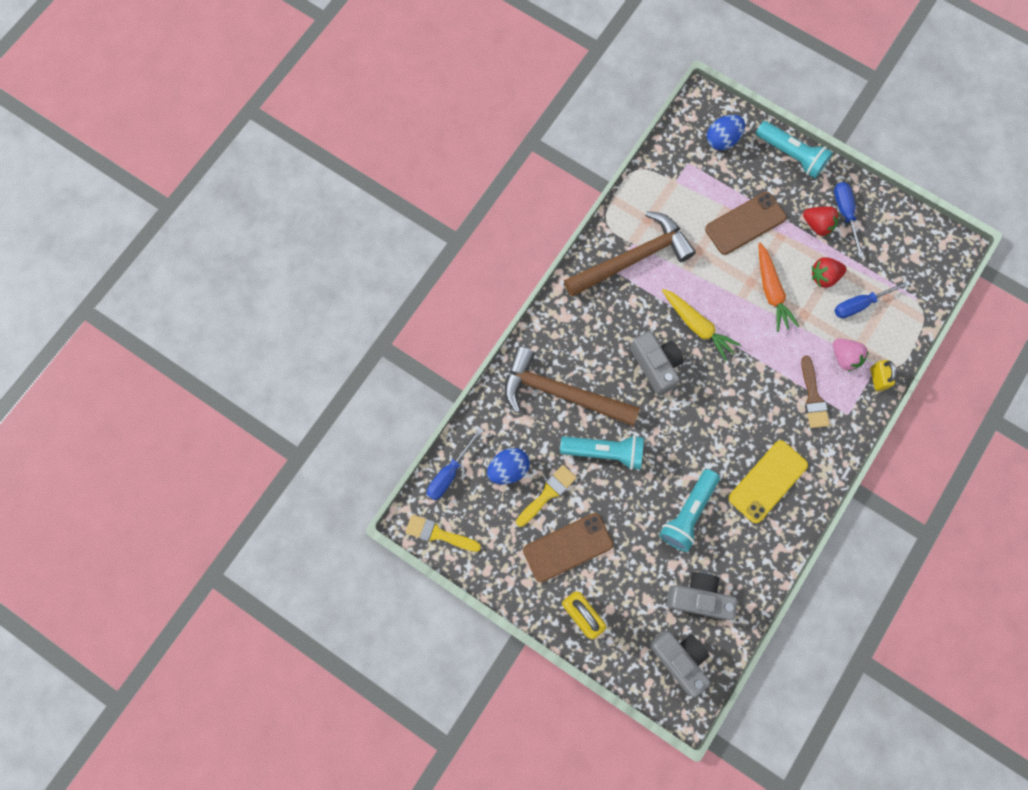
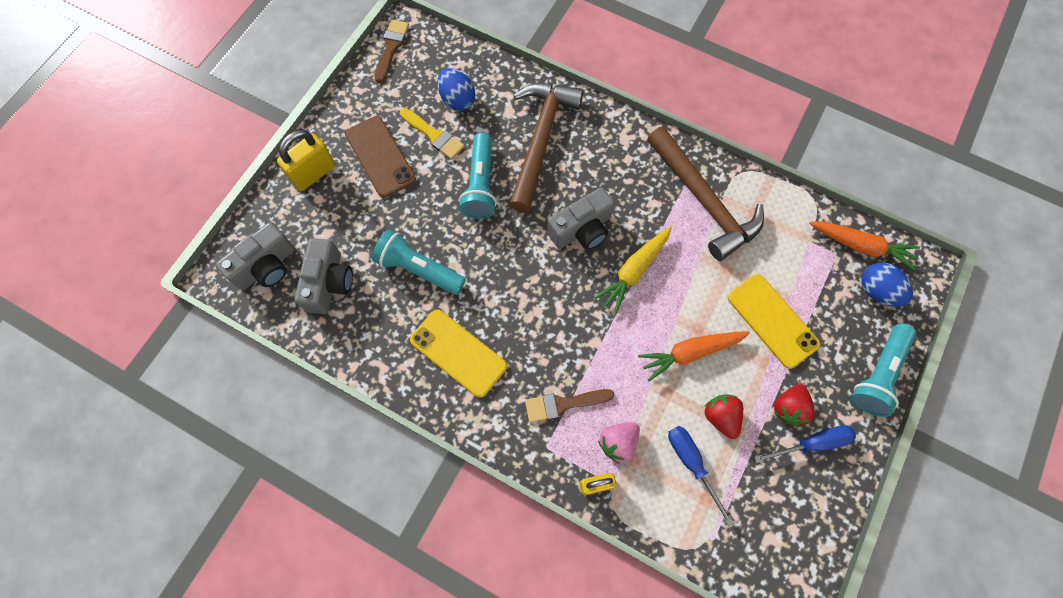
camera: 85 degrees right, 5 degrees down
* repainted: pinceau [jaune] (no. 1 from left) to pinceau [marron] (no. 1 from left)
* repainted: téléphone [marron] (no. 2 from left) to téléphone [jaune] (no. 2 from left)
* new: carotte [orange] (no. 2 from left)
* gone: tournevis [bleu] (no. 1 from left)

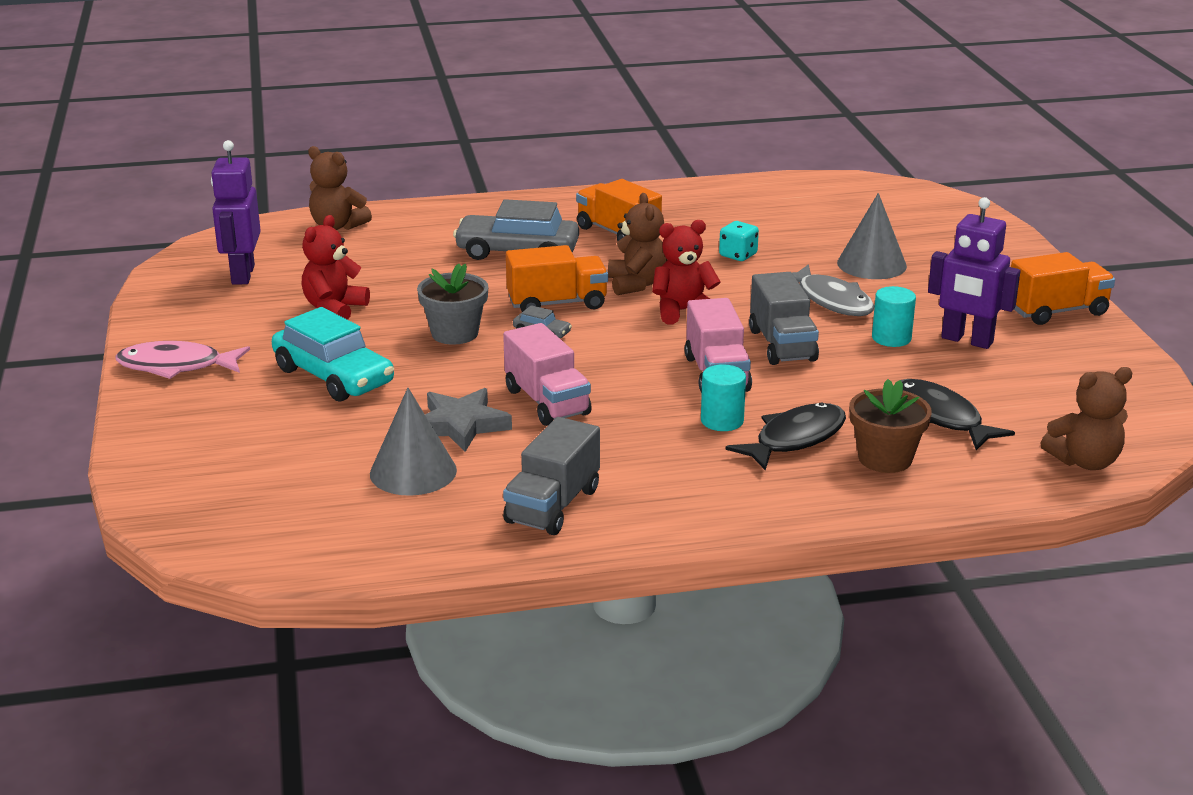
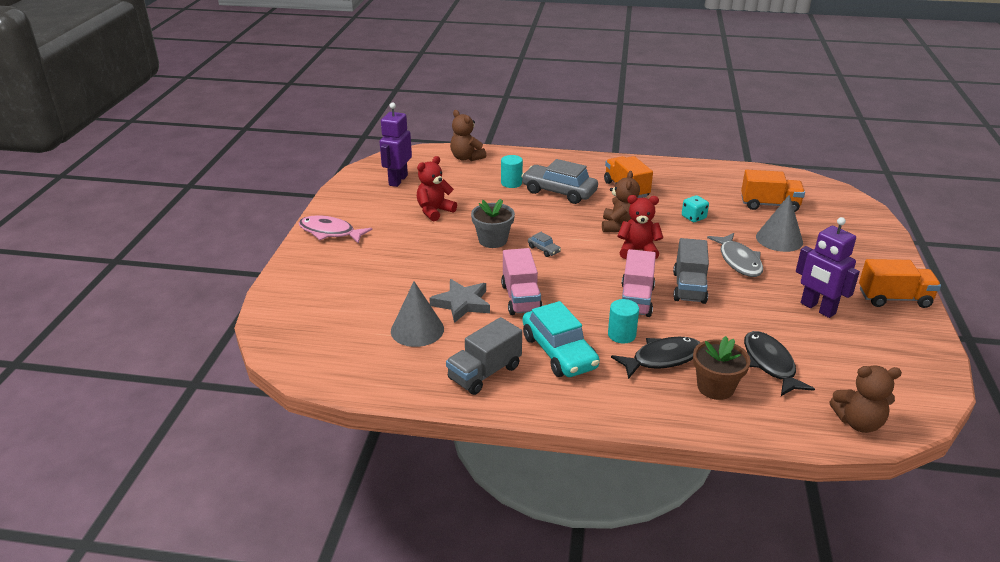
camera: 20 degrees right, 5 degrees up
* shifted: cylindre [turquoise] (no. 2 from left in the first image) to cylindre [turquoise] (no. 1 from left)
* shifted: voiture [turquoise]
* shifted: camion [orange] (no. 1 from left in the first image) to camion [orange] (no. 2 from left)

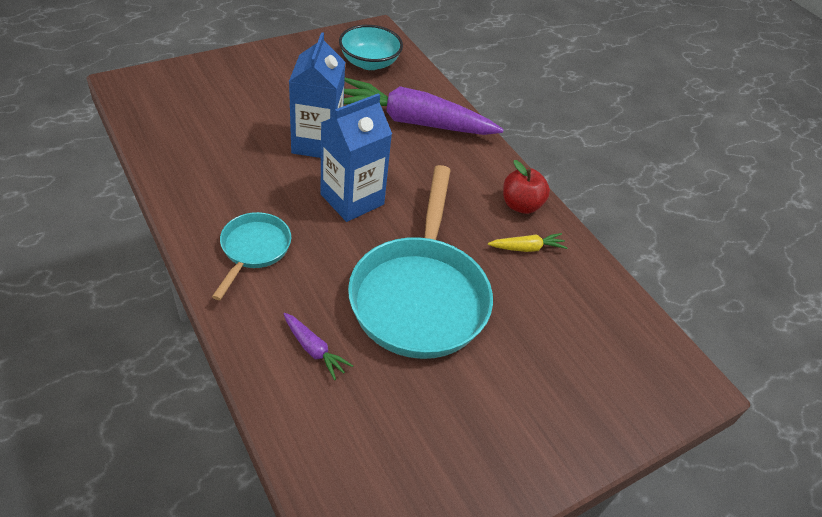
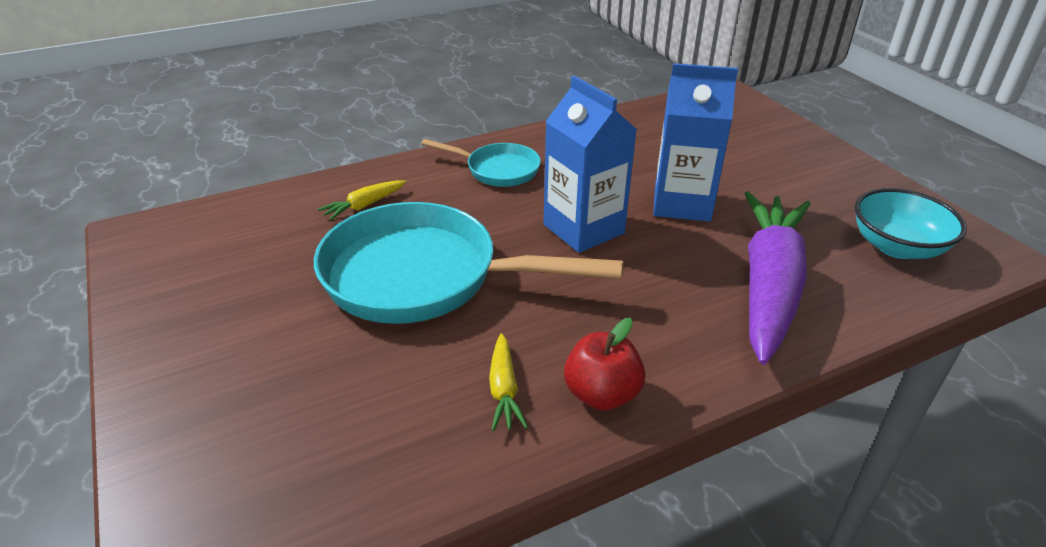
camera: 100 degrees right, 10 degrees down
* repainted: carotte [violet] (no. 1 from left) to carotte [jaune] (no. 1 from left)

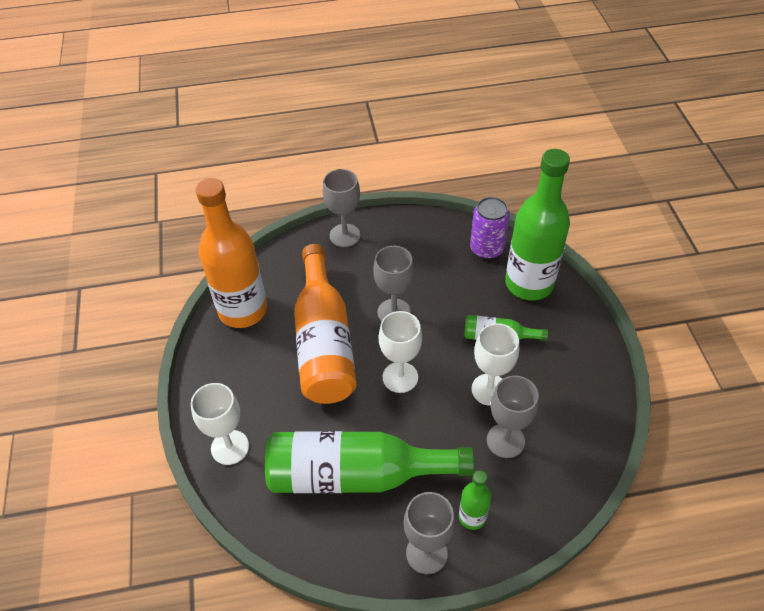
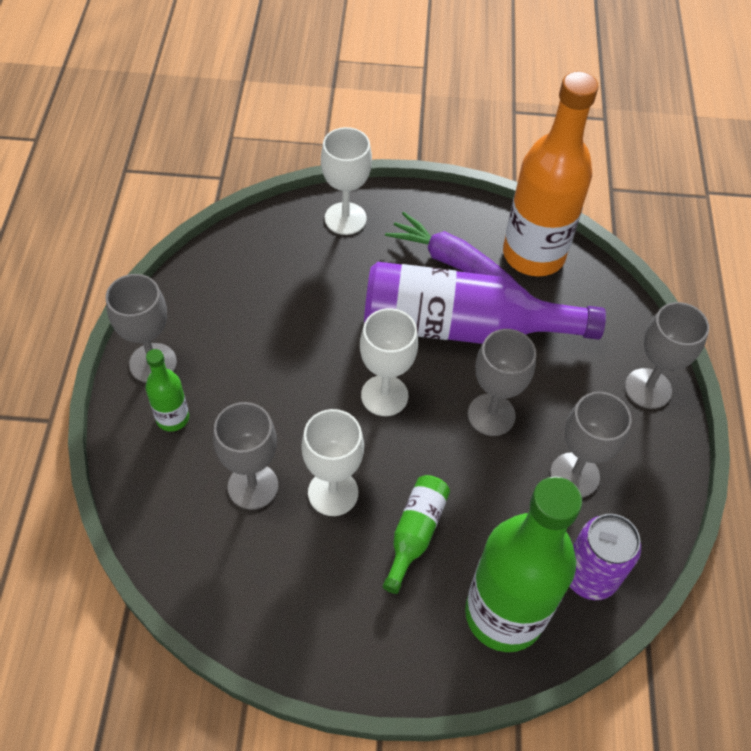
camera: 100 degrees right, 5 degrees up
* repainted: bouteille [orange] (no. 2 from left) to bouteille [violet]
* new: carotte [violet]
* new: verre à pied [gris] (no. 4 from left)
* gone: bouteille [vert] (no. 1 from left)

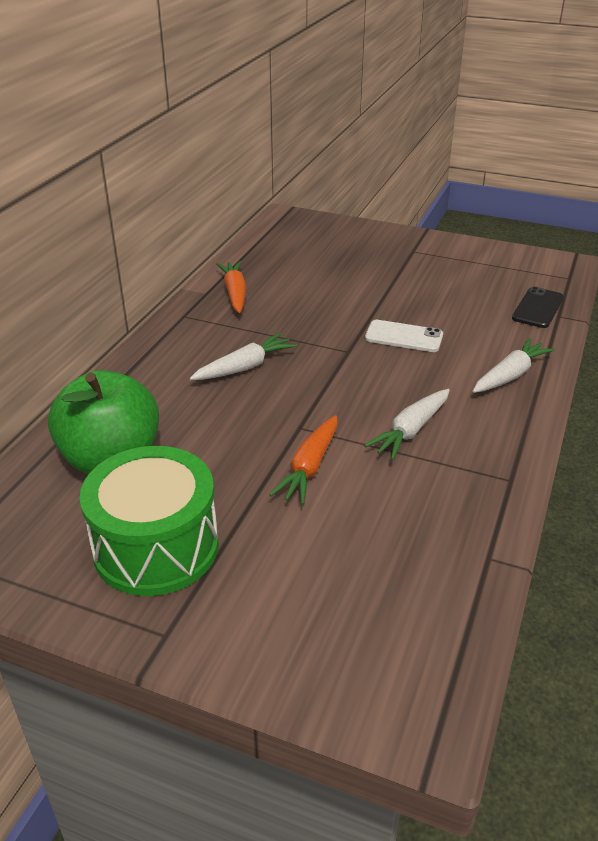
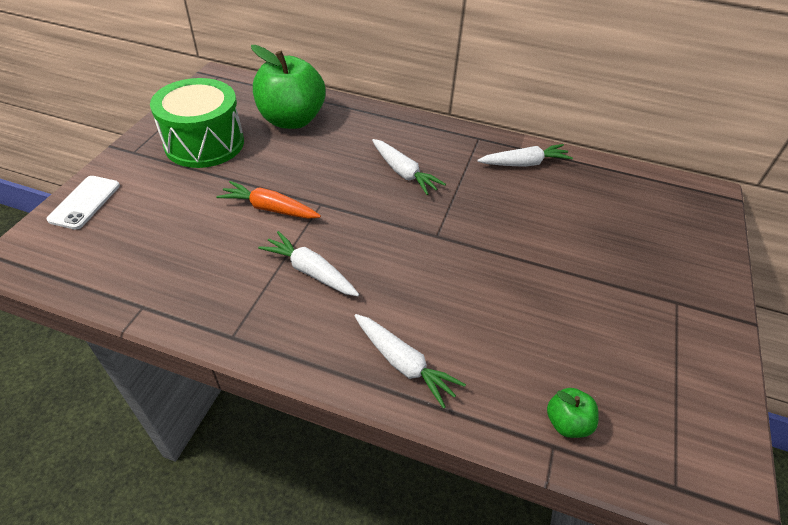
camera: 85 degrees right, 10 degrees up
* shifted: téléphone [blanc]
* repainted: carotte [orange] (no. 1 from left) to carotte [blanc] (no. 4 from left)
* swapped: téléphone [noir] to pomme [vert] (no. 2 from left)

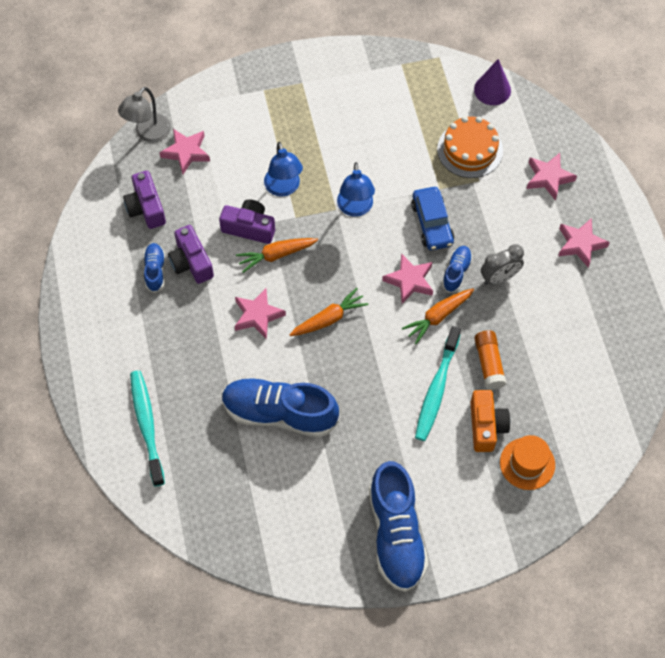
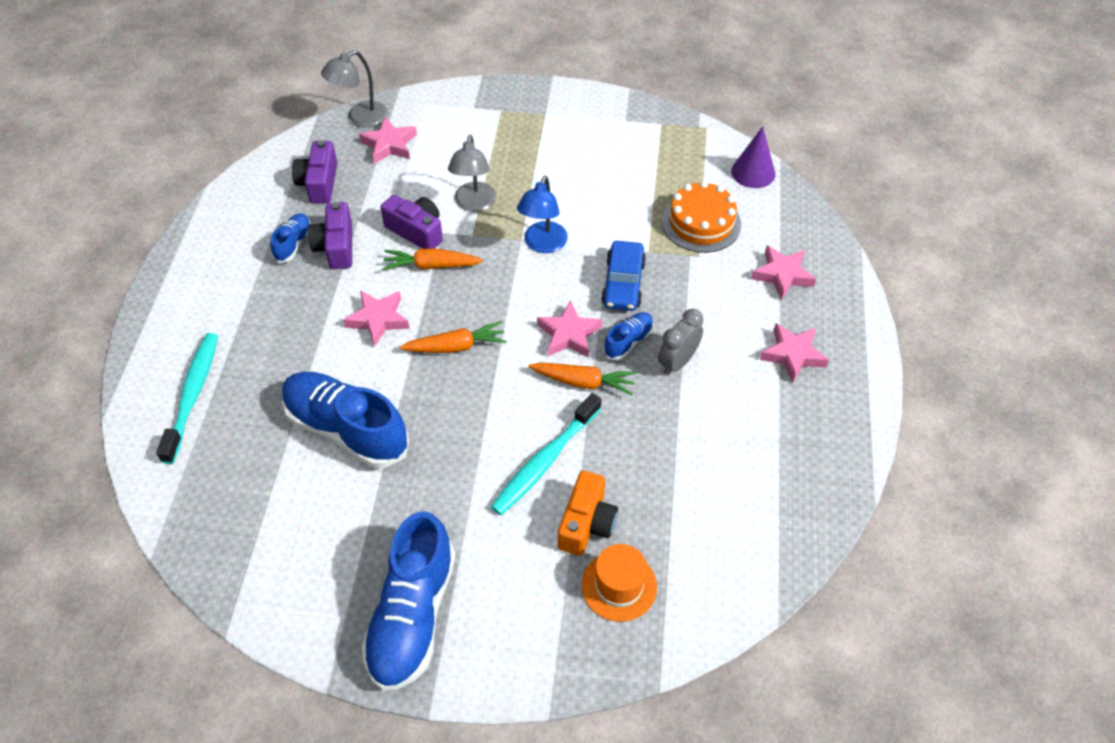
camera: 20 degrees right, 10 degrees down
* repainted: lampe [bleu] (no. 1 from left) to lampe [gris] (no. 2 from left)
* rotated: carotte [orange] (no. 3 from left) 150 degrees counterclockwise
* rotated: réveil [gris] 135 degrees clockwise
* gone: bâton de colle [orange]

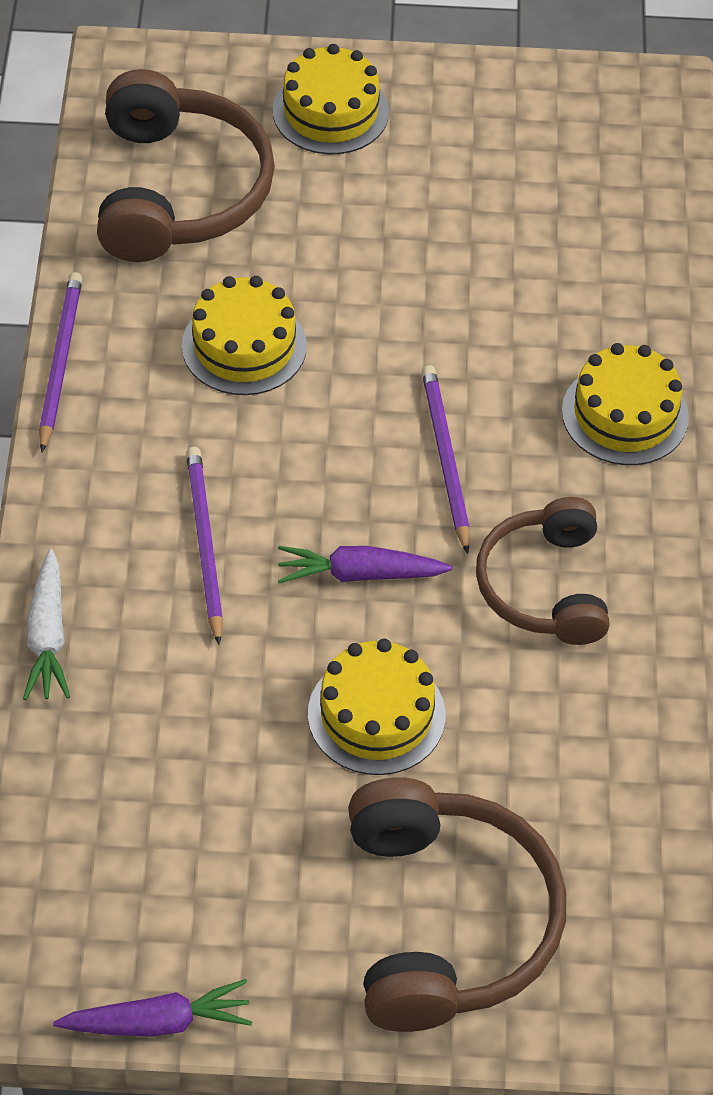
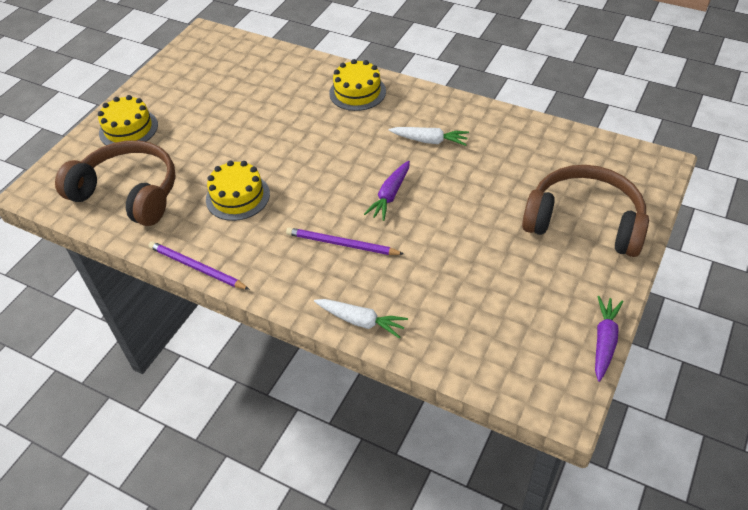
camera: 60 degrees left, 5 degrees down
* swapped: casque audio [marron] (no. 3 from left) to carotte [blanc] (no. 2 from left)
* gone: gâteau [jaune] (no. 3 from left)
* gone: crayon [violet] (no. 3 from left)

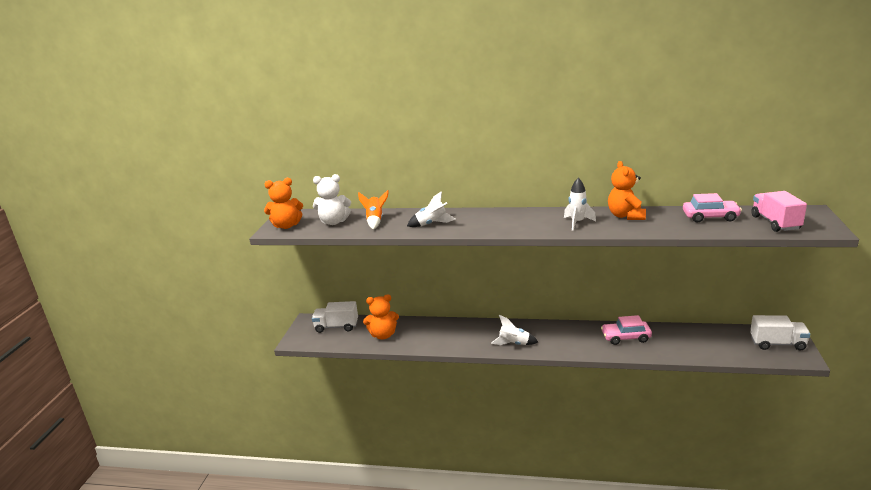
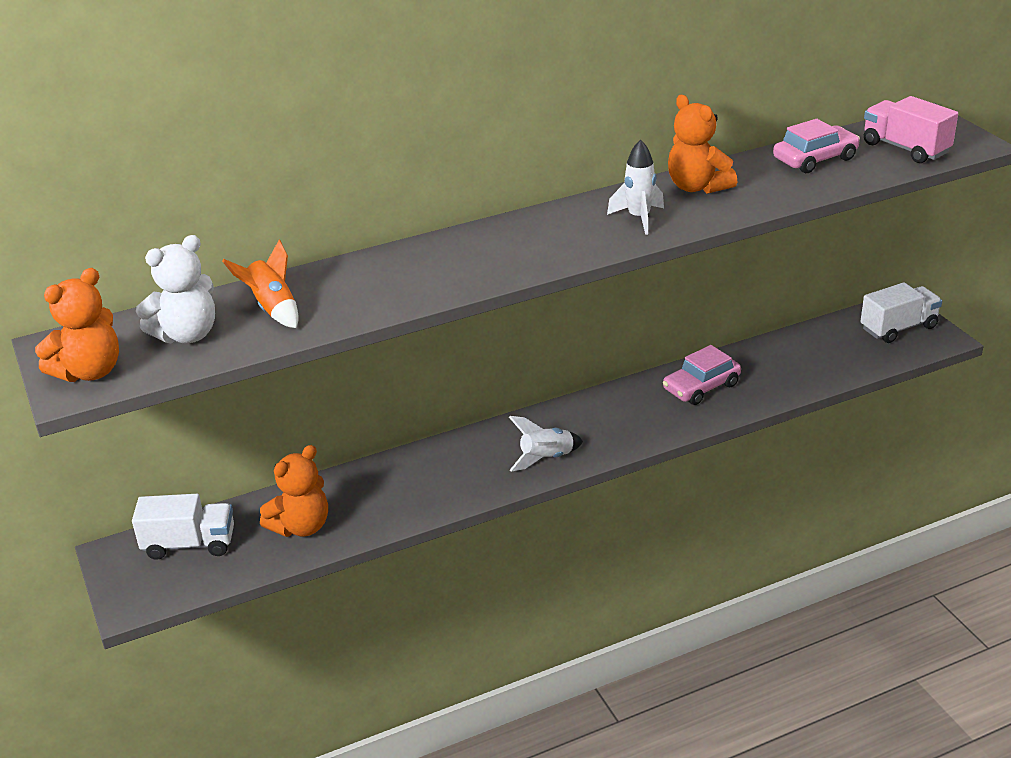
camera: 35 degrees left, 10 degrees up
* rotated: camion [blanc] (no. 1 from left) 150 degrees counterclockwise
* gone: fusée [blanc] (no. 1 from left)

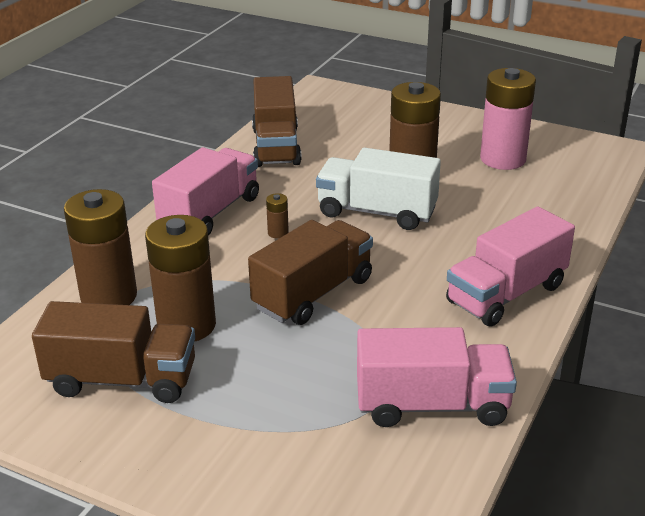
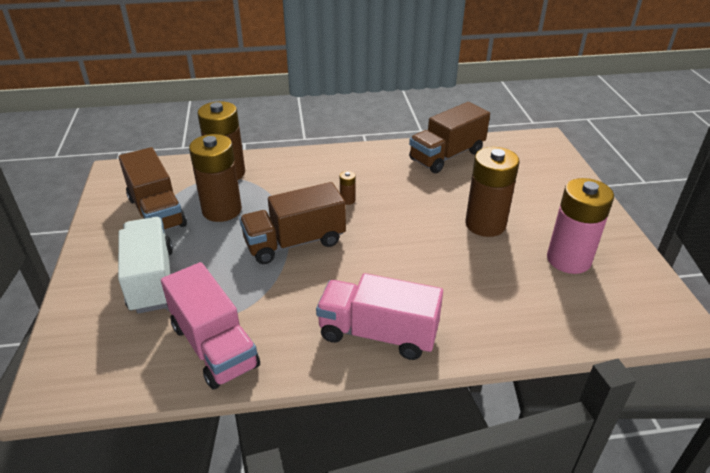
camera: 55 degrees right, 5 degrees up
* shifted: camion [blanc]
* rotated: camion [marron] (no. 3 from left in the first image) 150 degrees clockwise
* gone: camion [rose] (no. 1 from left)

